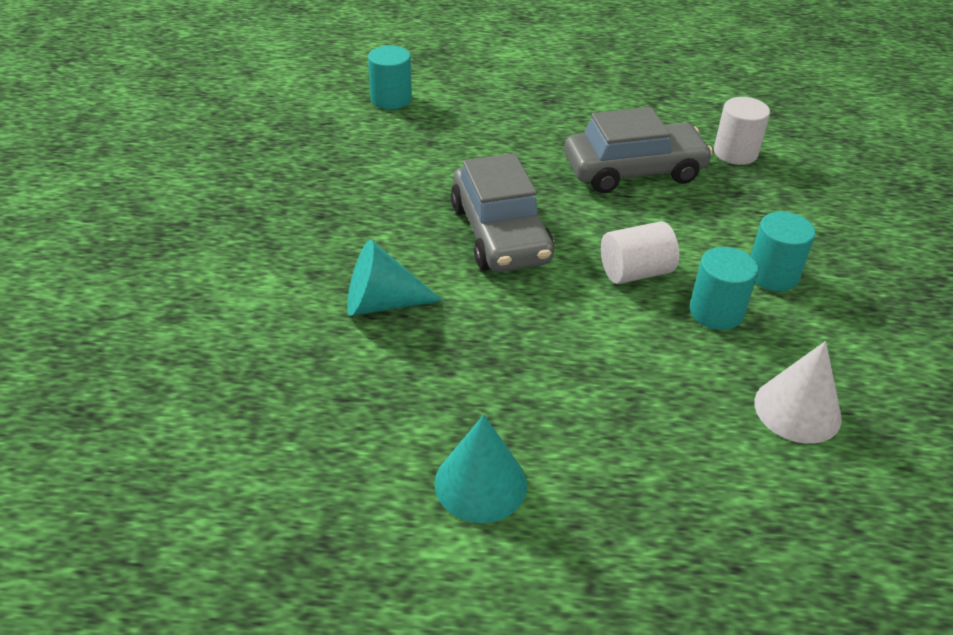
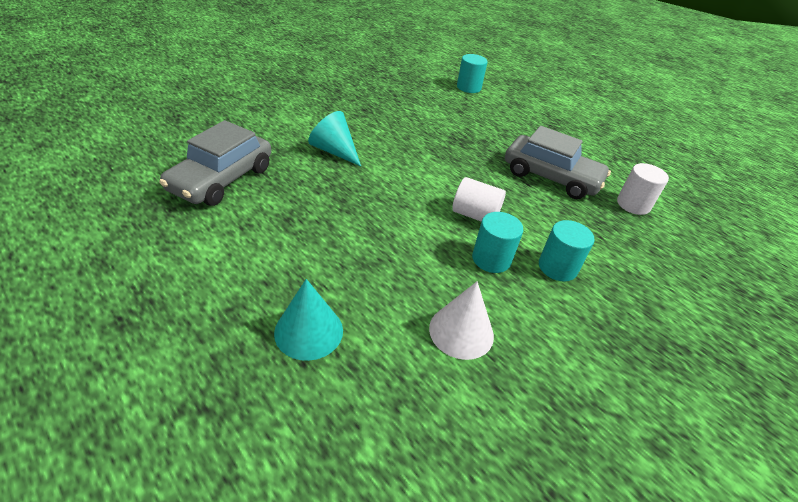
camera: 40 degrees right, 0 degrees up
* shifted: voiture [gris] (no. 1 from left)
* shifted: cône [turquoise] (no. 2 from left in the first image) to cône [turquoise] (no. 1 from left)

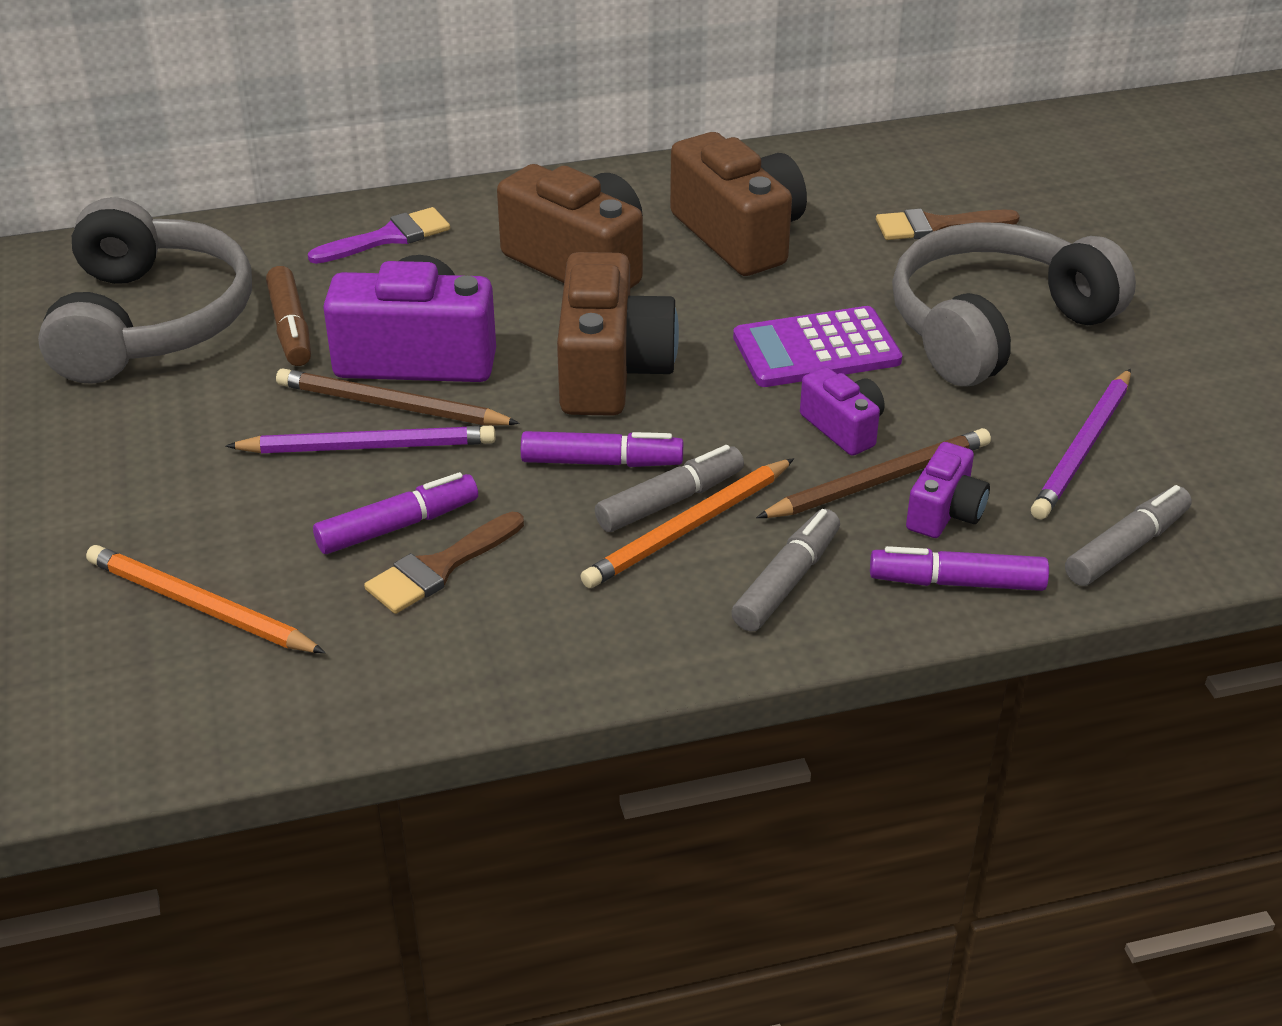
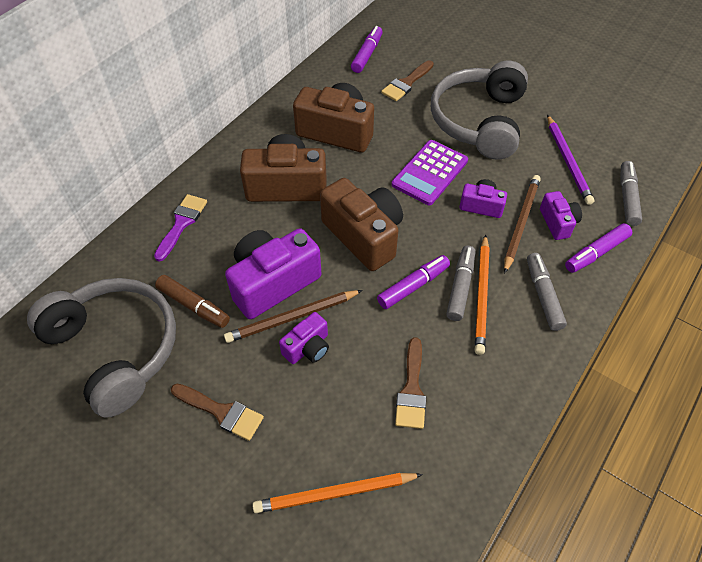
camera: 40 degrees left, 15 degrees up
* new: pinceau [marron] (no. 1 from left)
* swapped: crayon [violet] (no. 1 from left) to appareil photo [violet] (no. 2 from left)
* shifted: feutre [violet] (no. 1 from left)

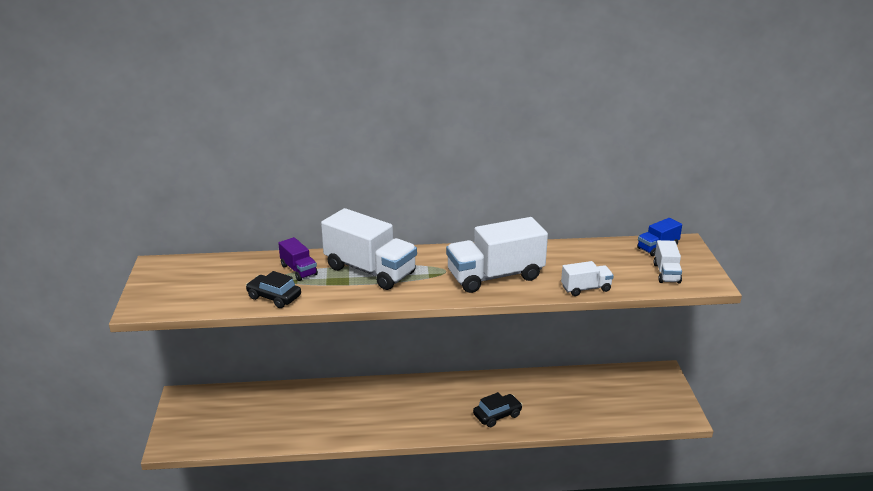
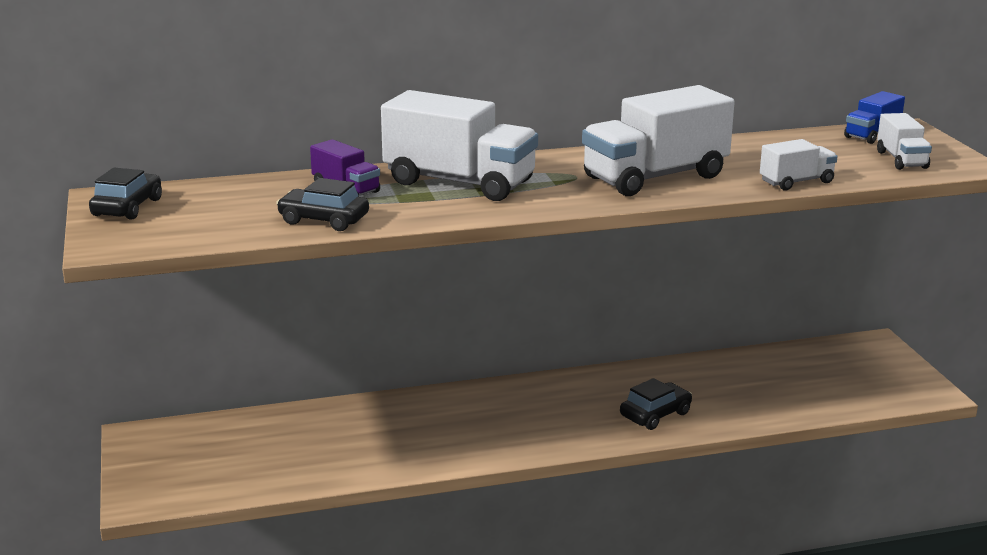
camera: 10 degrees left, 5 degrees down
* new: voiture [noir] (no. 1 from left)

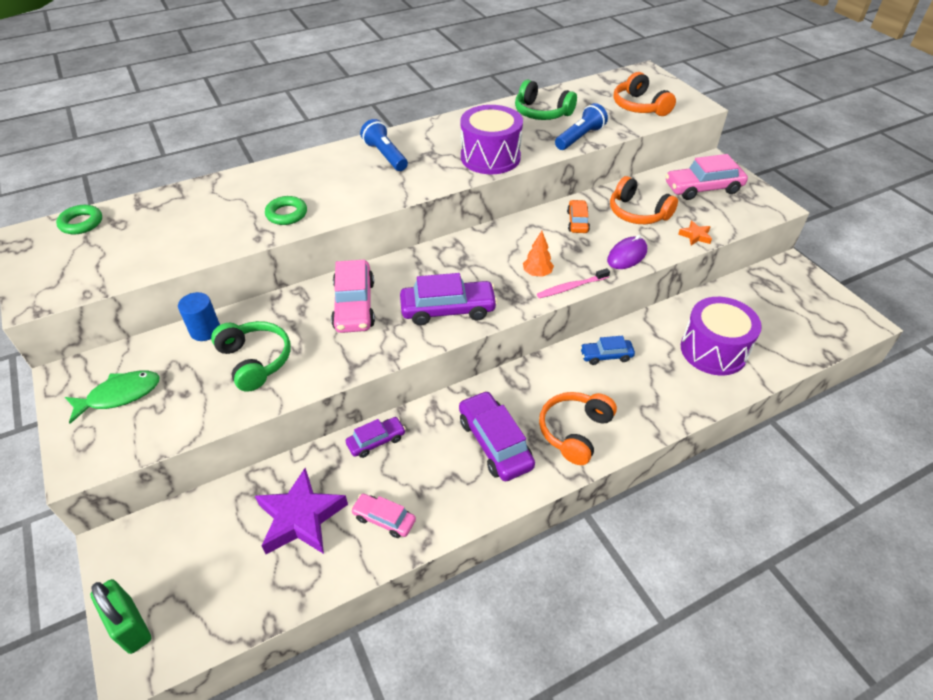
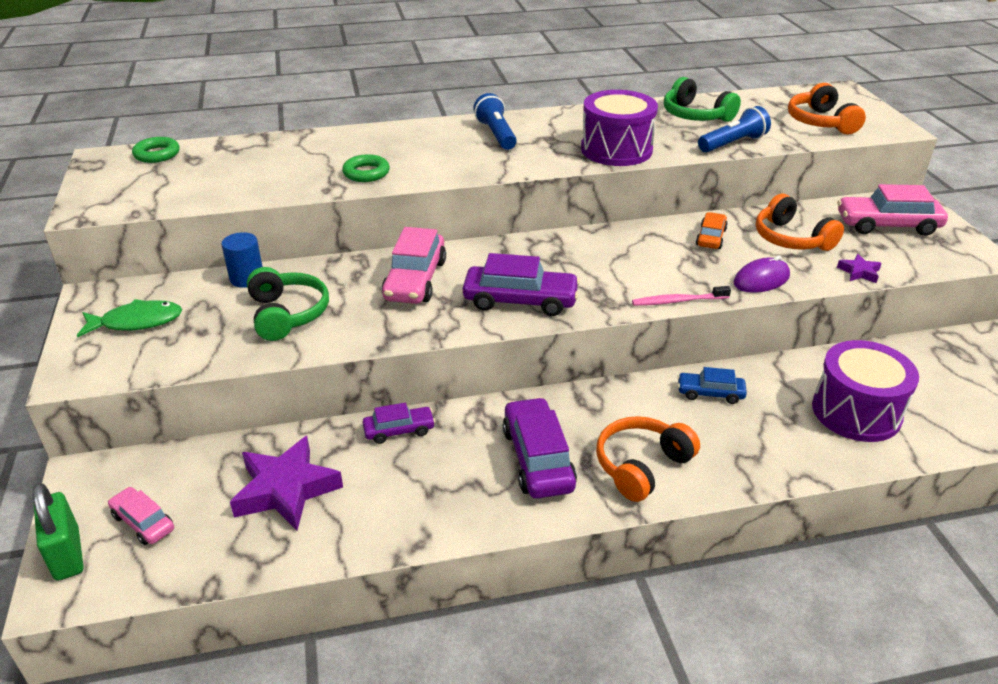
camera: 15 degrees right, 10 degrees down
* shifted: voiture [rose] (no. 2 from left in the first image) to voiture [rose] (no. 1 from left)
* repainted: étoile [orange] to étoile [violet] (no. 2 from left)
* gone: arbre [orange]

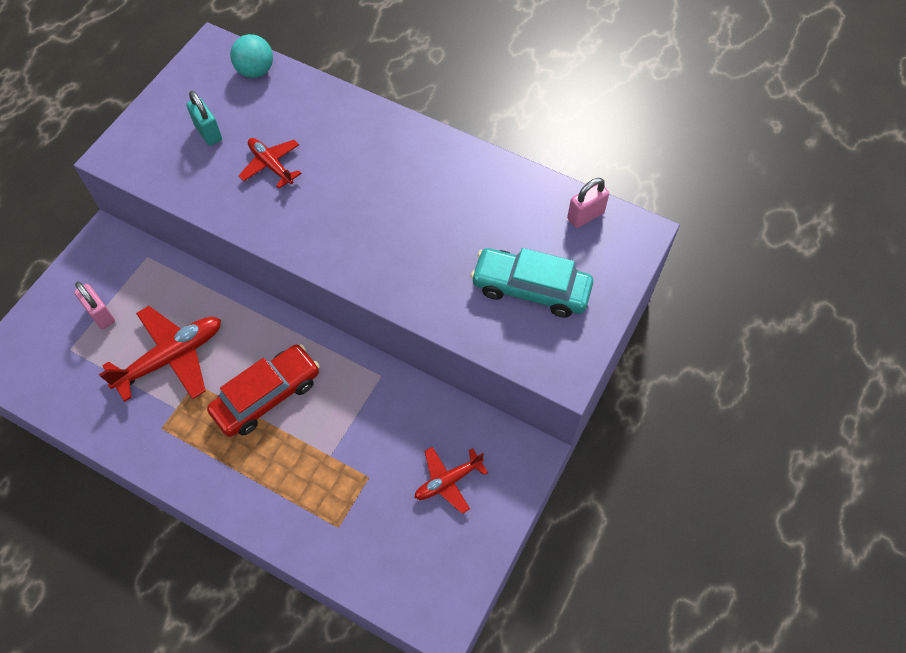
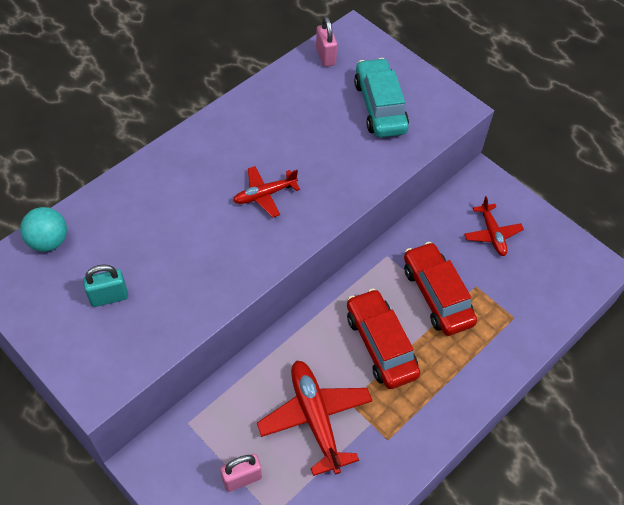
camera: 75 degrees left, 5 degrees down
* shifted: avion [rouge] (no. 2 from left in the first image) to avion [rouge] (no. 1 from left)
* rotated: voiture [turquoise] 135 degrees clockwise
* new: voiture [rouge] (no. 2 from left)

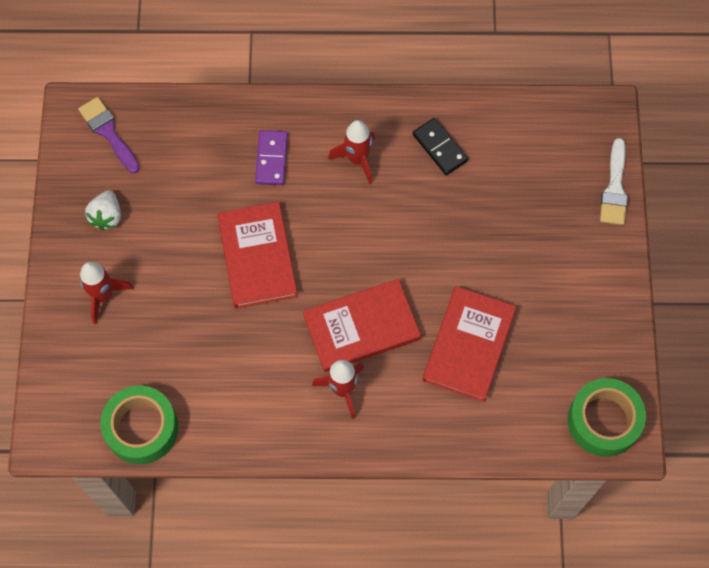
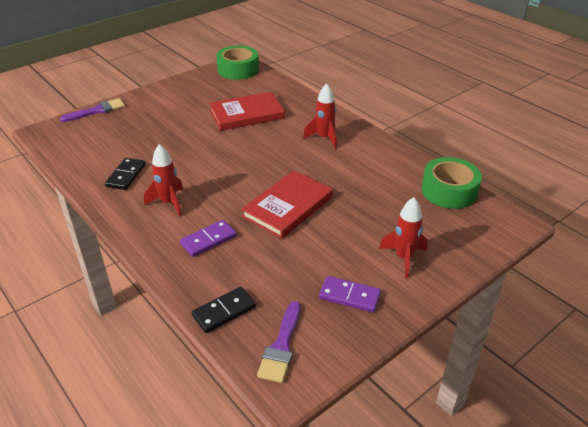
camera: 130 degrees left, 30 degrees down
* repainted: pinceau [blanc] to pinceau [violet] (no. 1 from left)
* new: domino [noir] (no. 2 from left)
* swapped: fraise [blanc] to domino [violet] (no. 2 from left)
* gone: livre [rouge] (no. 2 from left)

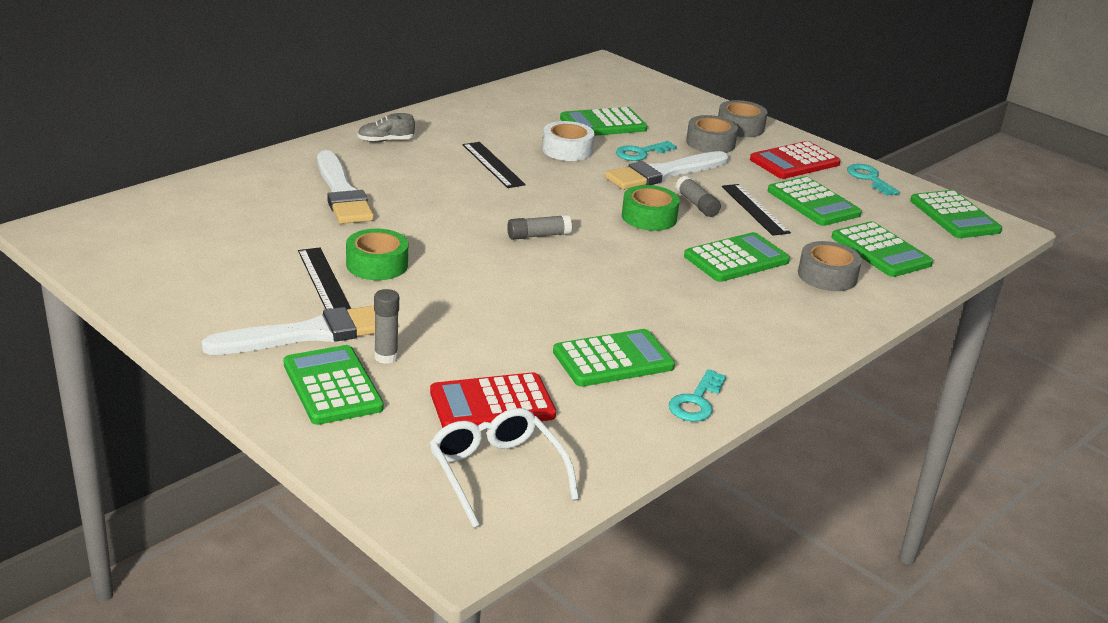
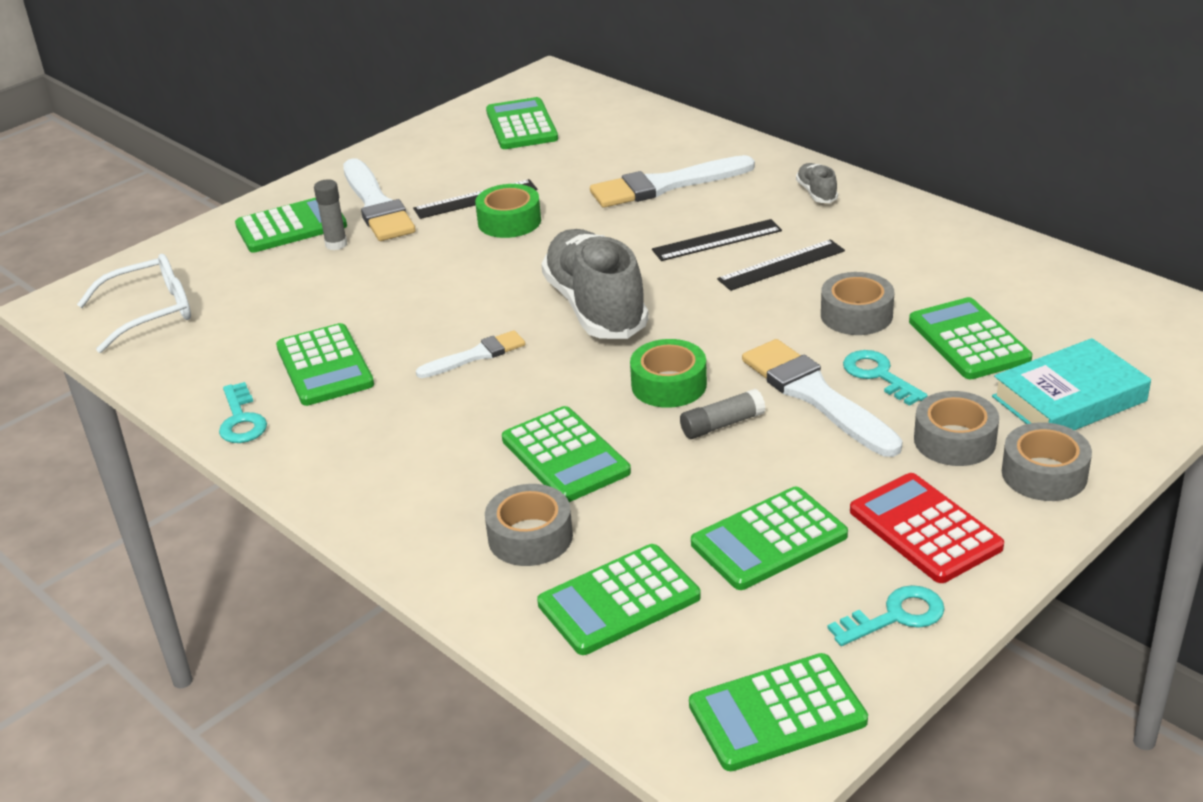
camera: 95 degrees right, 5 degrees up
* rotated: clé [turquoise] (no. 2 from left in the first image) 135 degrees counterclockwise
* new: pinceau [blanc] (no. 2 from left)
* new: calculatrice [vert] (no. 3 from left)
* swapped: bâton de colle [gris] (no. 2 from left) to chaussure [gris] (no. 1 from left)
* shifted: règle [noir] (no. 3 from left in the first image) to règle [noir] (no. 2 from left)
* repainted: ruban adhésif [blanc] to ruban adhésif [gris] (no. 2 from left)
* new: livre [turquoise]
* gone: calculatrice [rouge] (no. 1 from left)

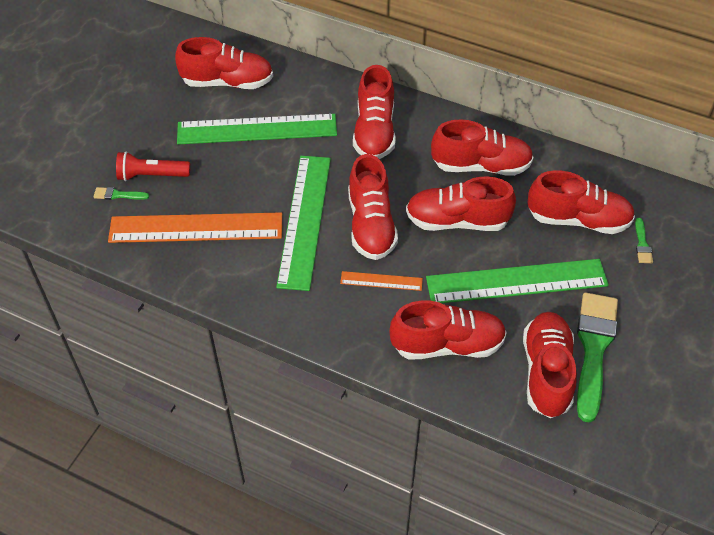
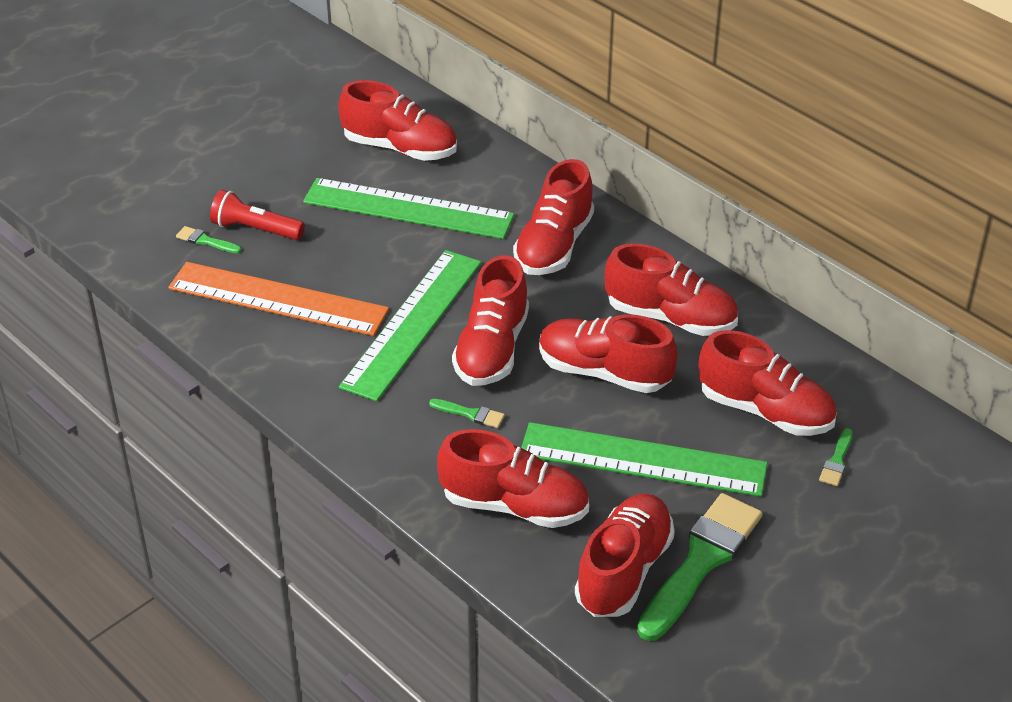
camera: 20 degrees right, 10 degrees down
* swapped: règle [orange] (no. 2 from left) to pinceau [vert] (no. 2 from left)

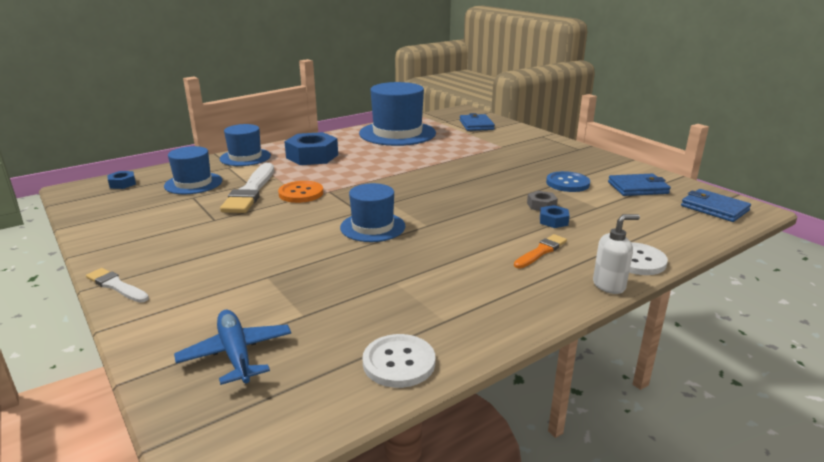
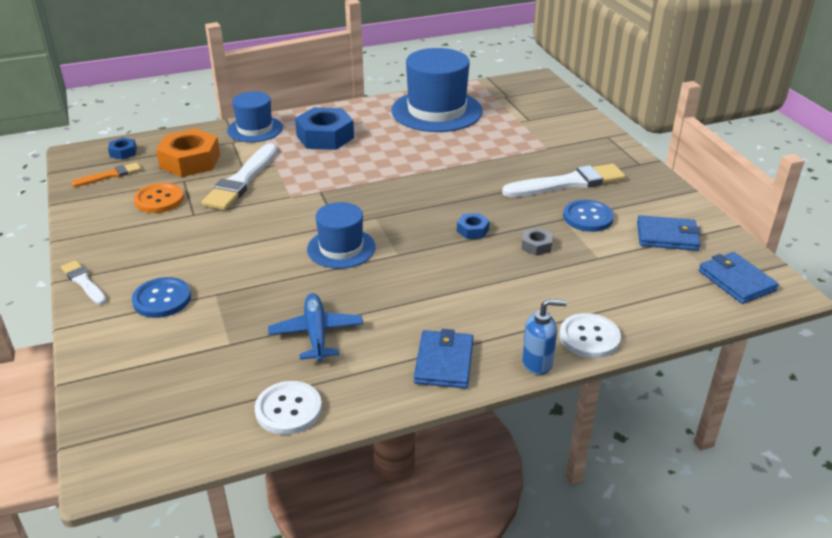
camera: 15 degrees right, 10 degrees up
* shifted: pinceau [orange]
* new: bouton [bleu] (no. 1 from left)
* shifted: bouton [orange]
* swapped: chapeau [bleu] (no. 1 from left) to écrou [orange]
* shifted: avion [bleu]
* shifted: portefeuille [bleu] (no. 1 from left)
* shifted: écrou [bleu] (no. 3 from left)
* new: pinceau [blanc] (no. 3 from left)
* repainted: distributeur de savon [blanc] to distributeur de savon [bleu]

